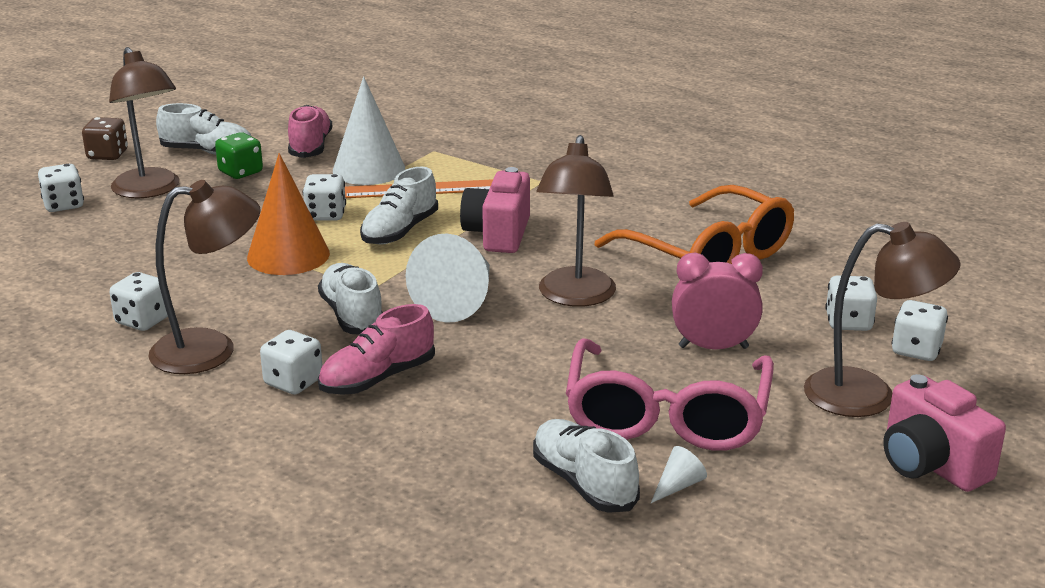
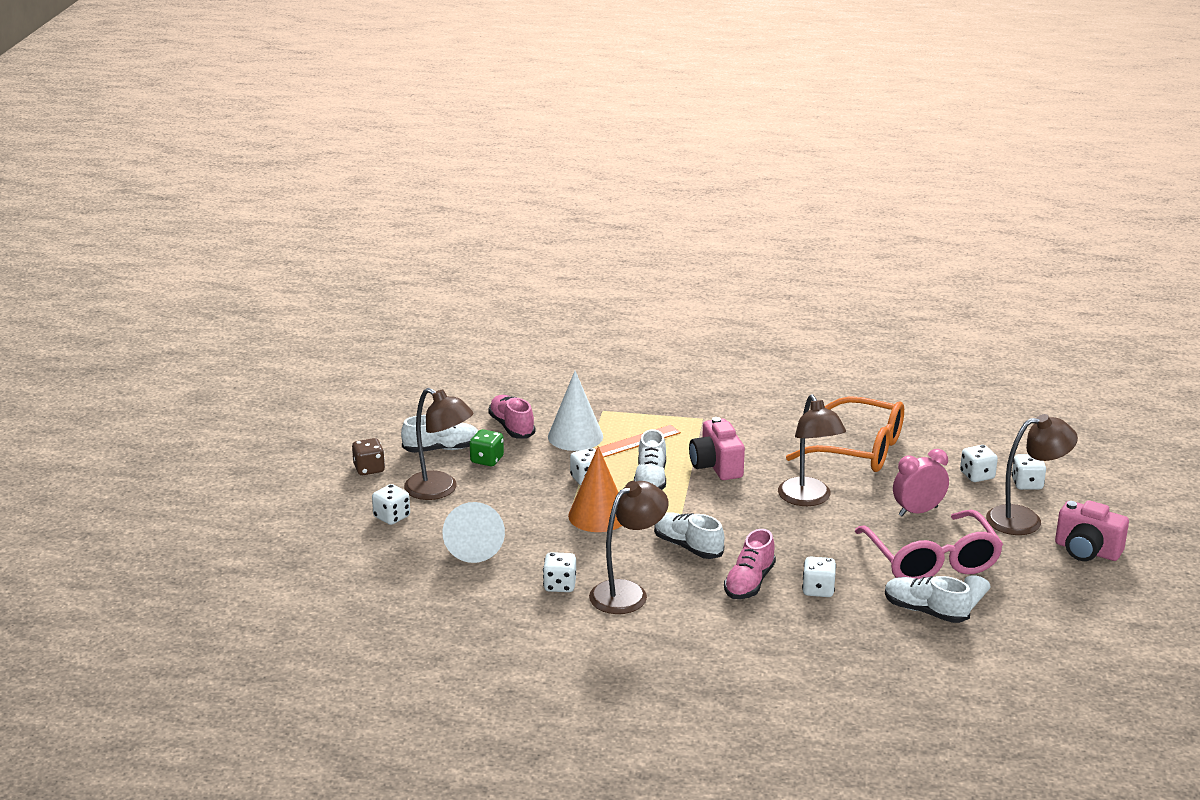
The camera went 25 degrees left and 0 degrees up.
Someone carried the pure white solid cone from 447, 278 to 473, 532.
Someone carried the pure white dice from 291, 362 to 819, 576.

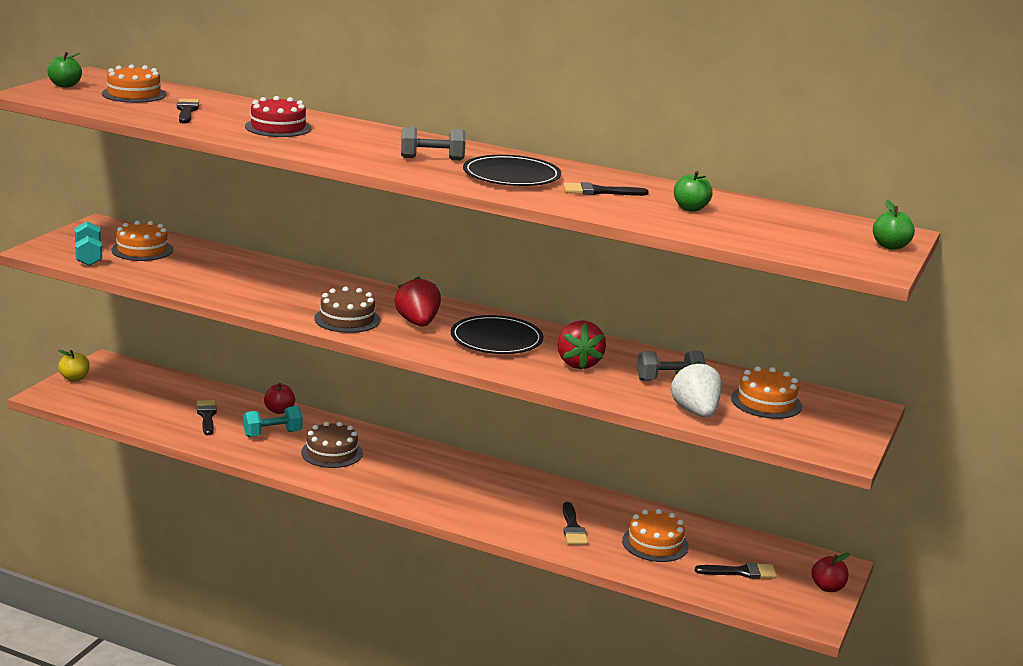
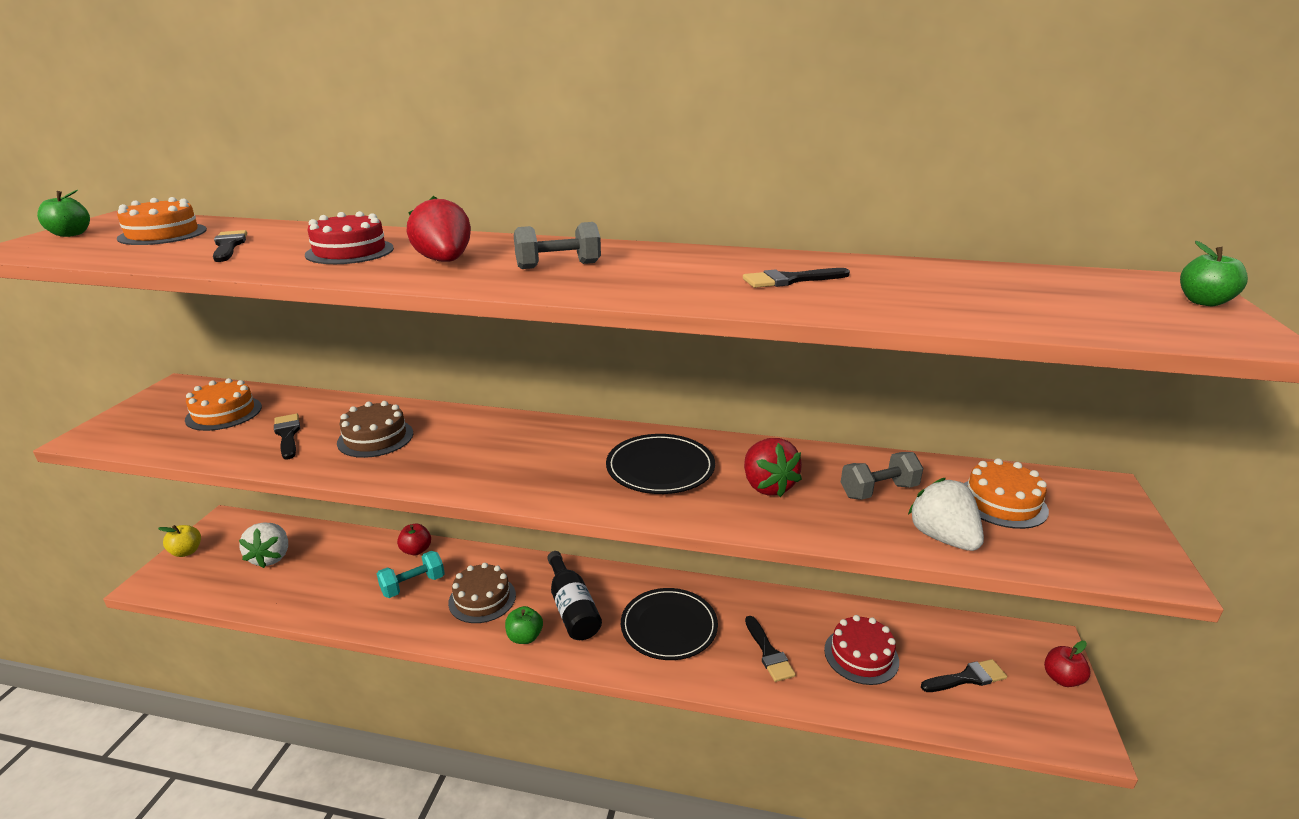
The camera went 10 degrees left and 5 degrees up.
Someone carried the ebony plate from 512, 170 to 669, 624.
Someone carried the emerald toy apple from 693, 191 to 524, 625.
Someone took away the turquoise free weight at 88, 243.
Someone carried the scarlet berry from 418, 301 to 438, 229.
Someone carried the russet gateau from 347, 310 to 375, 429.
Someone carried the ebony paint brush from 207, 417 to 287, 437.
Someone repainted the orange-coloured gateau at 655, 535, which became the scarlet gateau at 861, 650.
Someone put down the pure white berry at 263, 545.
Someone put down the ebony bottle at 574, 595.

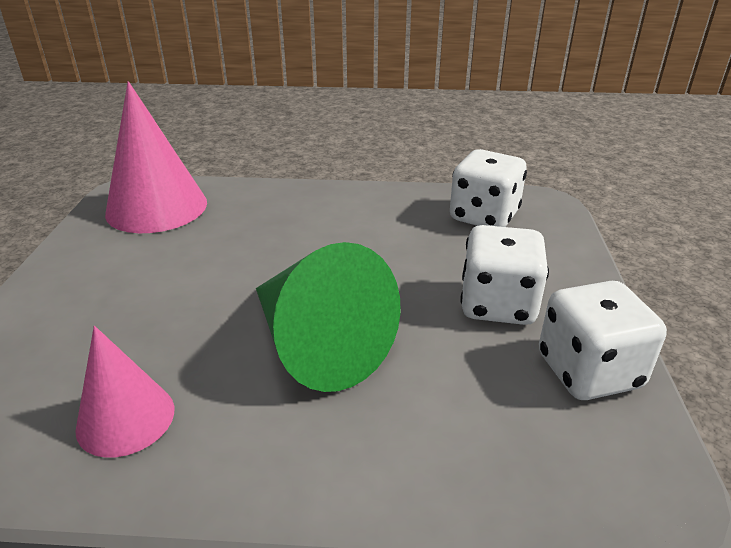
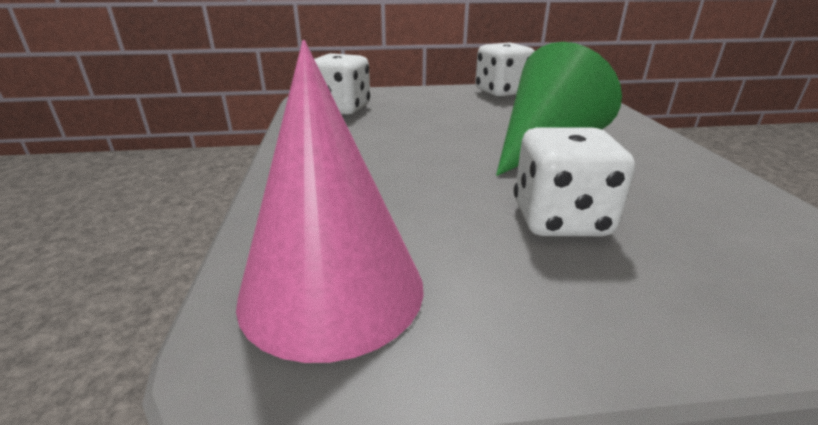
The camera went 100 degrees left and 5 degrees down.
Someone carried the pure white dice from 504, 275 to 574, 182.
Someone took away the rose-pink solid cone at 124, 392.

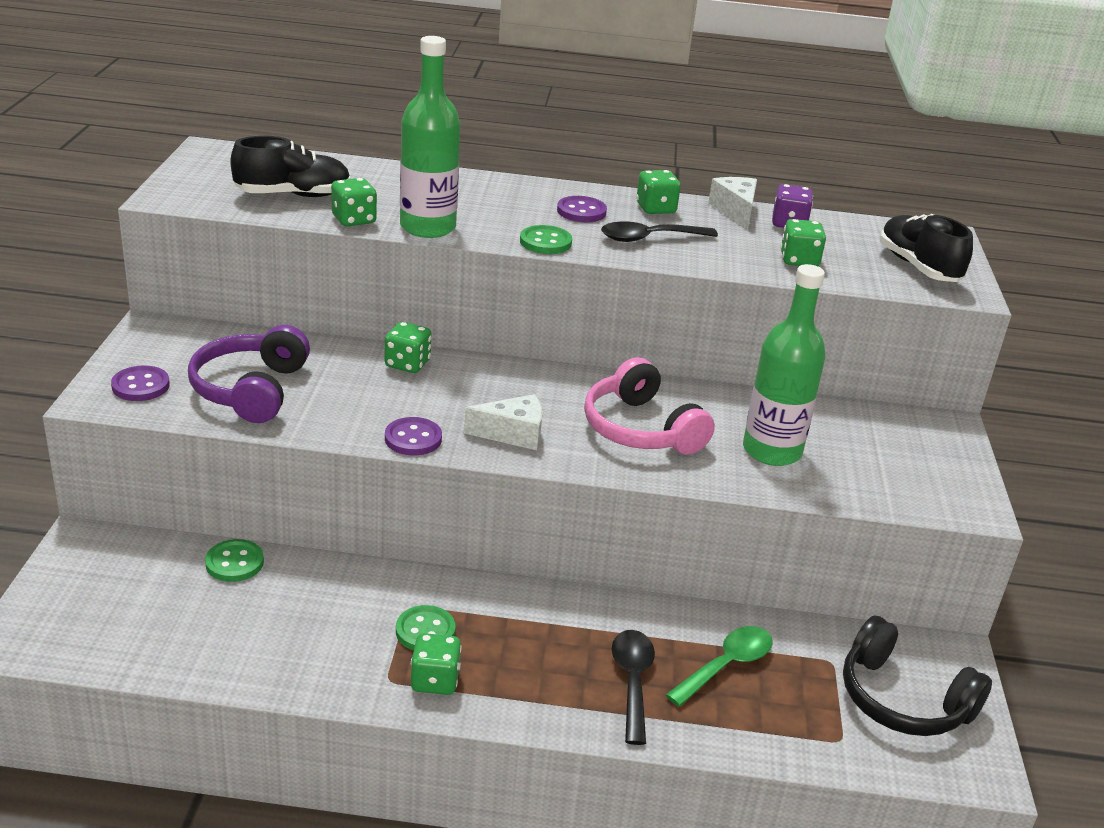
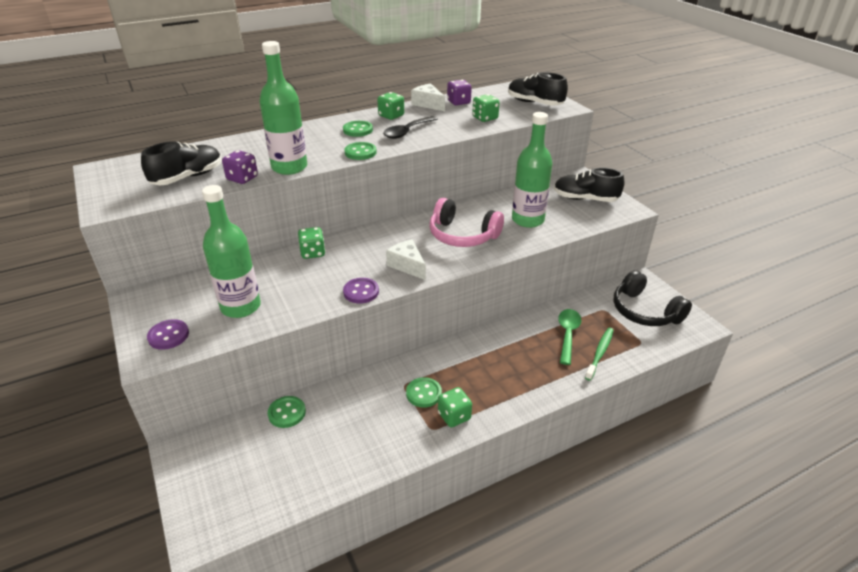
The camera went 30 degrees left and 5 degrees up.
Someone repainted the emerald dice at 354, 202, which became the purple dice at 240, 167.
Someone repainted the purple button at 582, 209, which became the emerald button at 358, 129.
Someone swapped the purple over-ear headphones at 249, 374 for the emerald bottle at 231, 251.
Someone rotated the pure white piece of cheese at 503, 422 by 90 degrees counterclockwise.
Someone rotated the ebony over-ear headphones at 917, 675 by 45 degrees clockwise.
Someone took away the ebony teaspoon at 633, 687.
Someone put down the ebony lace-up shoe at 589, 185.
Someone put down the emerald toothbrush at 599, 354.

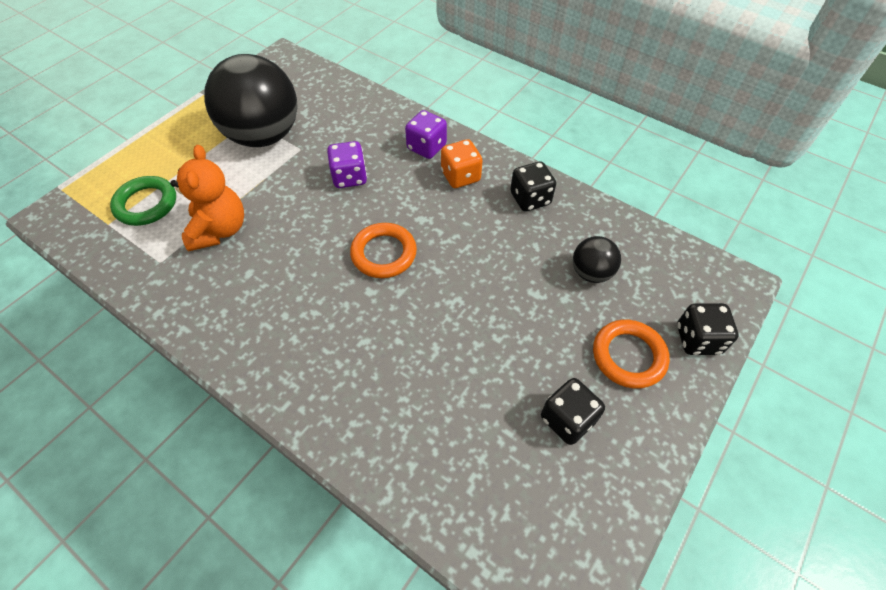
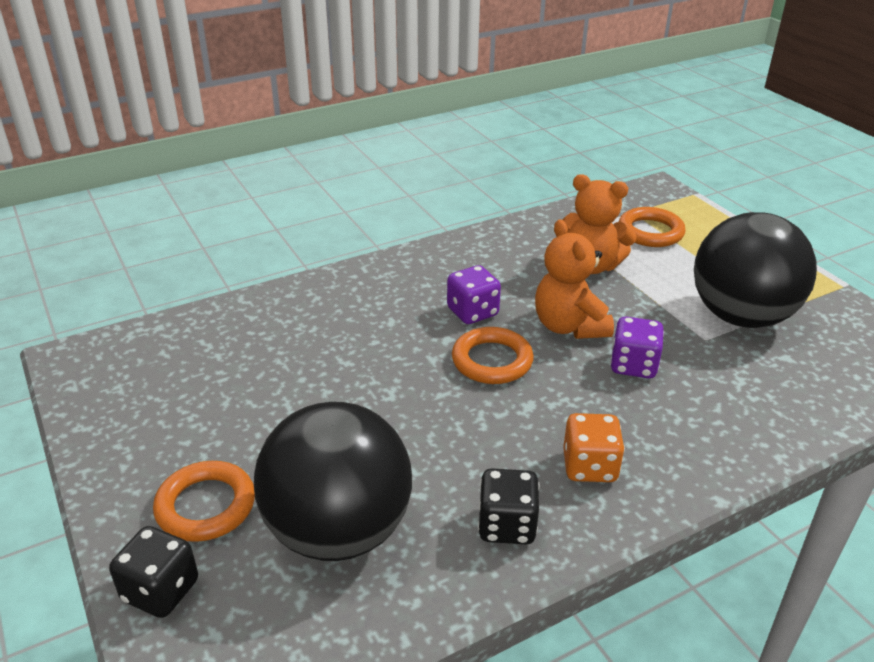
The camera went 115 degrees right and 20 degrees down.
Someone carried the purple dice from 426, 134 to 474, 294.
Someone repainted the emerald torus at 143, 201, which became the orange-coloured torus at 652, 227.
Someone scaled the ebony sphere at 597, 259 by 2.19.
Someone took away the ebony dice at 573, 411.
Someone put down the orange-coloured teddy bear at 574, 279.

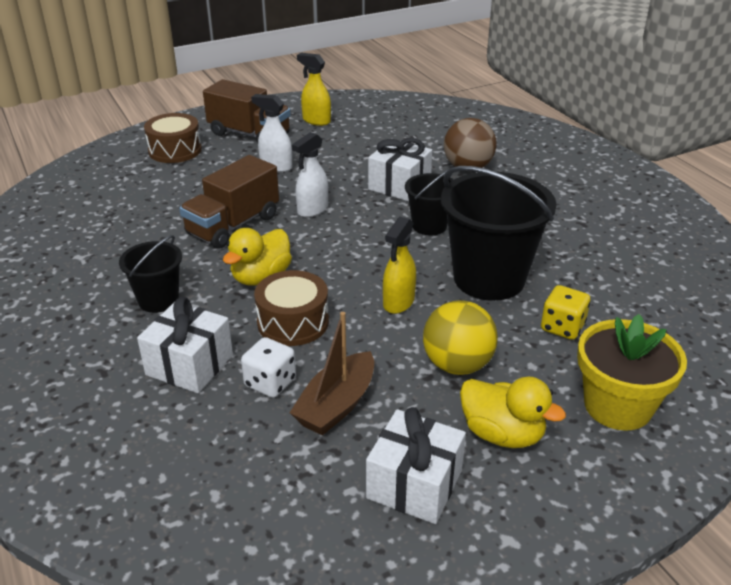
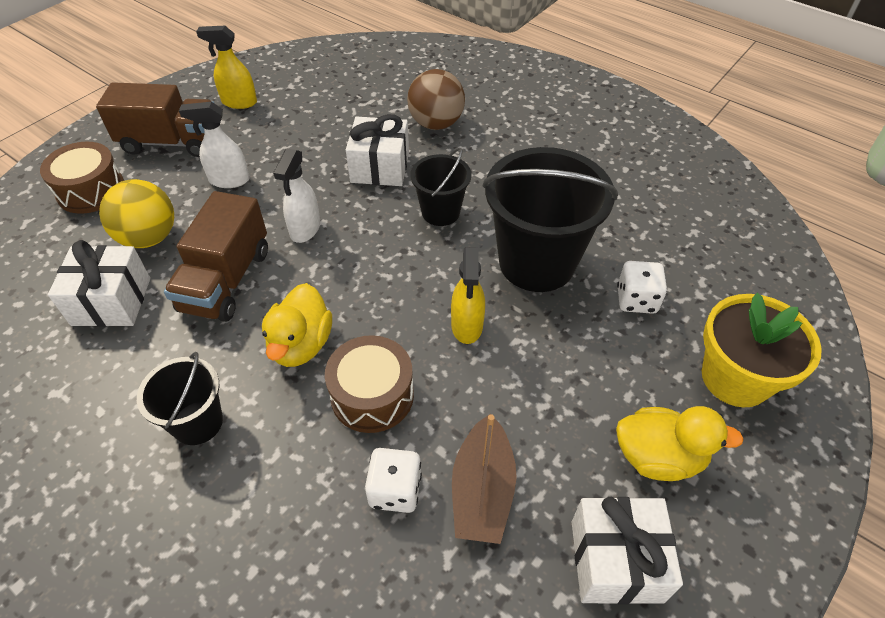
The camera went 25 degrees left and 15 degrees up.
Someone repainted the yellow dice at 565, 312, which became the pure white dice at 642, 287.
Someone carried the pure white present from 185, 345 to 99, 283.
Someone carried the yellow sphere from 460, 337 to 136, 213.

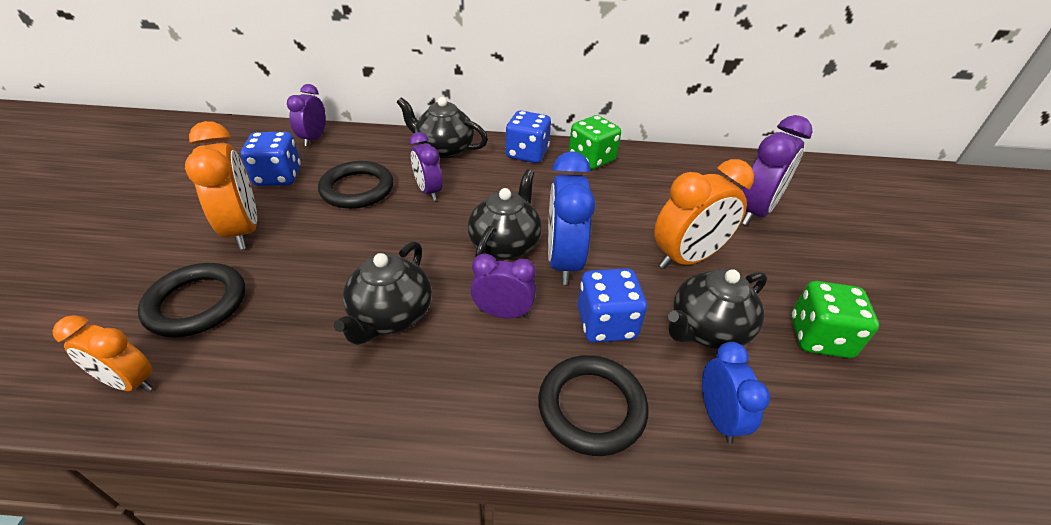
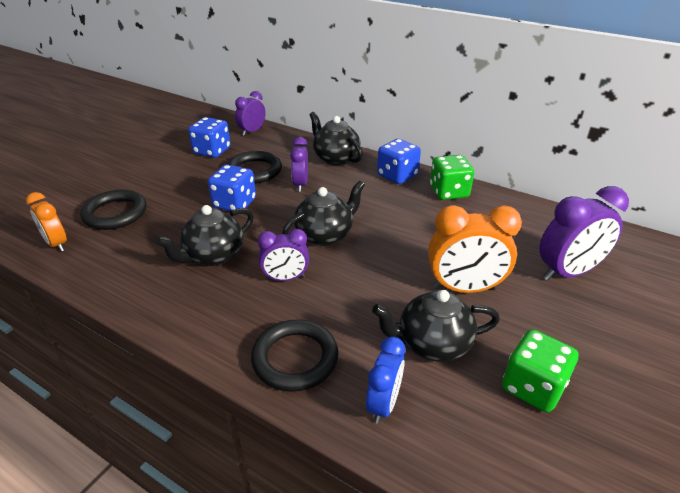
The camera went 30 degrees right and 5 degrees down.
Someone took away the orange-coloured alarm clock at 221, 185.
Someone took away the royal blue alarm clock at 571, 218.
Someone rotated the purple alarm clock at 503, 285 by 135 degrees clockwise.
Someone carried the royal blue dice from 612, 305 to 232, 187.

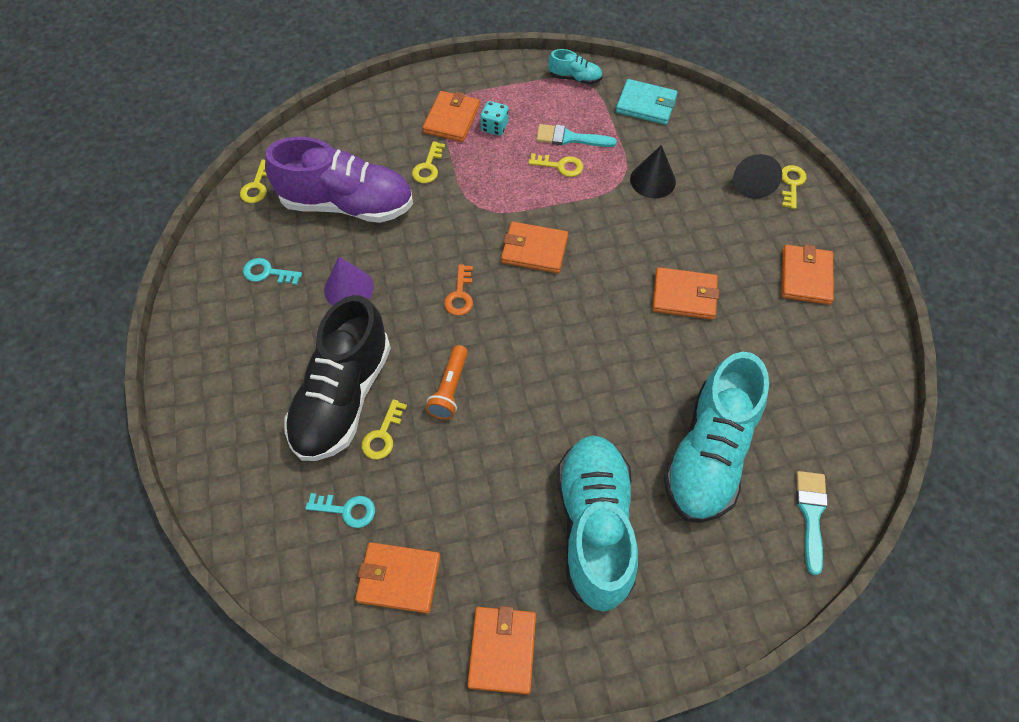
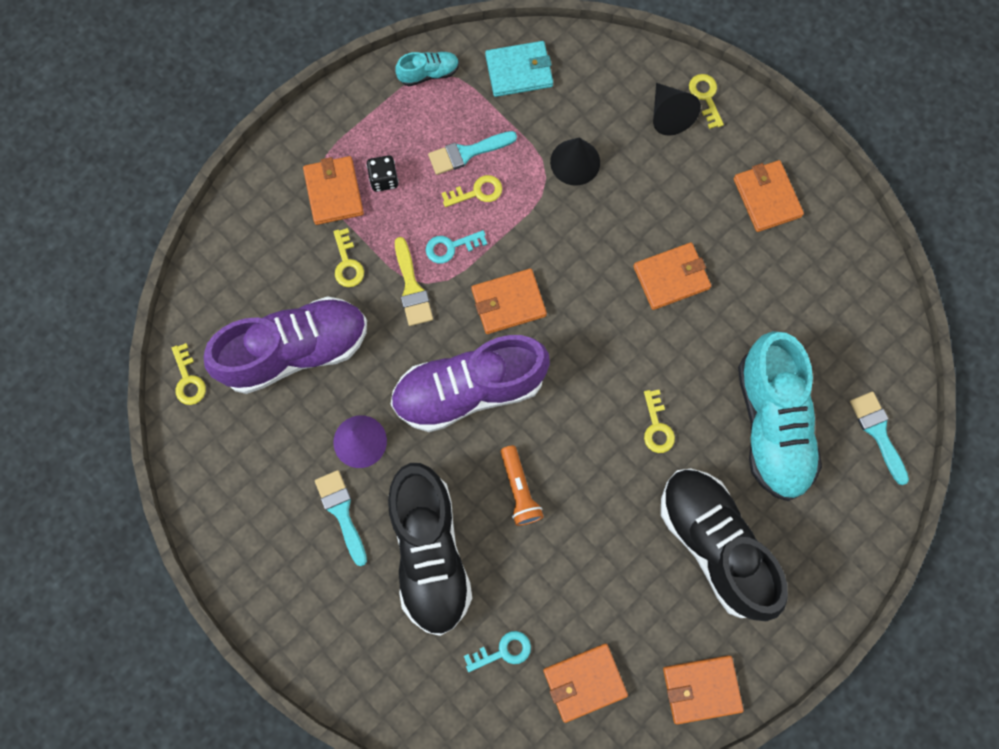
The camera went 30 degrees left and 15 degrees up.
Someone repainted the turquoise dice at 494, 118, which became the ebony dice at 383, 173.
Someone carried the turquoise door key from 272, 271 to 456, 247.
Someone swapped the orange-coloured door key at 458, 290 for the purple lace-up shoe at 470, 383.
Someone carried the yellow door key from 384, 429 to 659, 421.
Someone repainted the turquoise lace-up shoe at 597, 524, which became the ebony lace-up shoe at 724, 545.
Someone rotated the orange-coloured wallet at 501, 650 by 75 degrees counterclockwise.
Someone put down the yellow paint brush at 414, 281.
Someone put down the turquoise paint brush at 341, 518.

